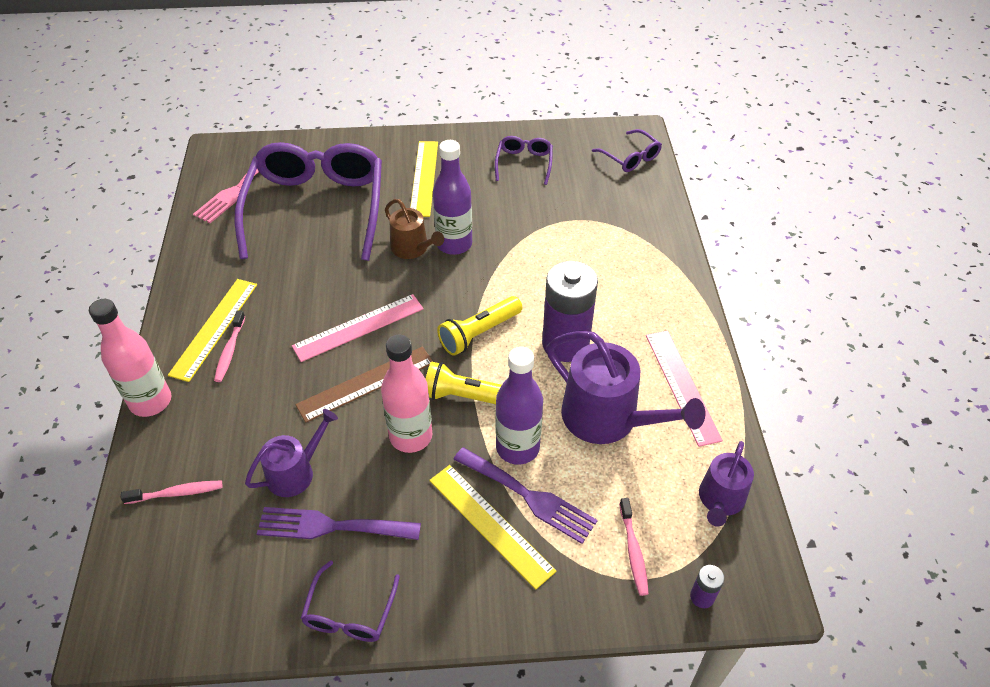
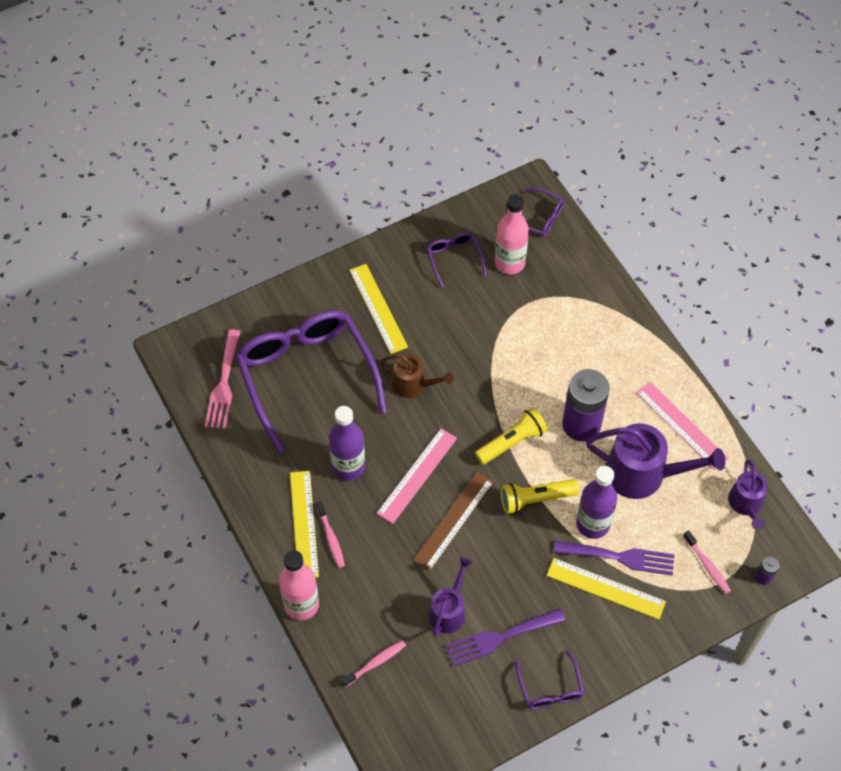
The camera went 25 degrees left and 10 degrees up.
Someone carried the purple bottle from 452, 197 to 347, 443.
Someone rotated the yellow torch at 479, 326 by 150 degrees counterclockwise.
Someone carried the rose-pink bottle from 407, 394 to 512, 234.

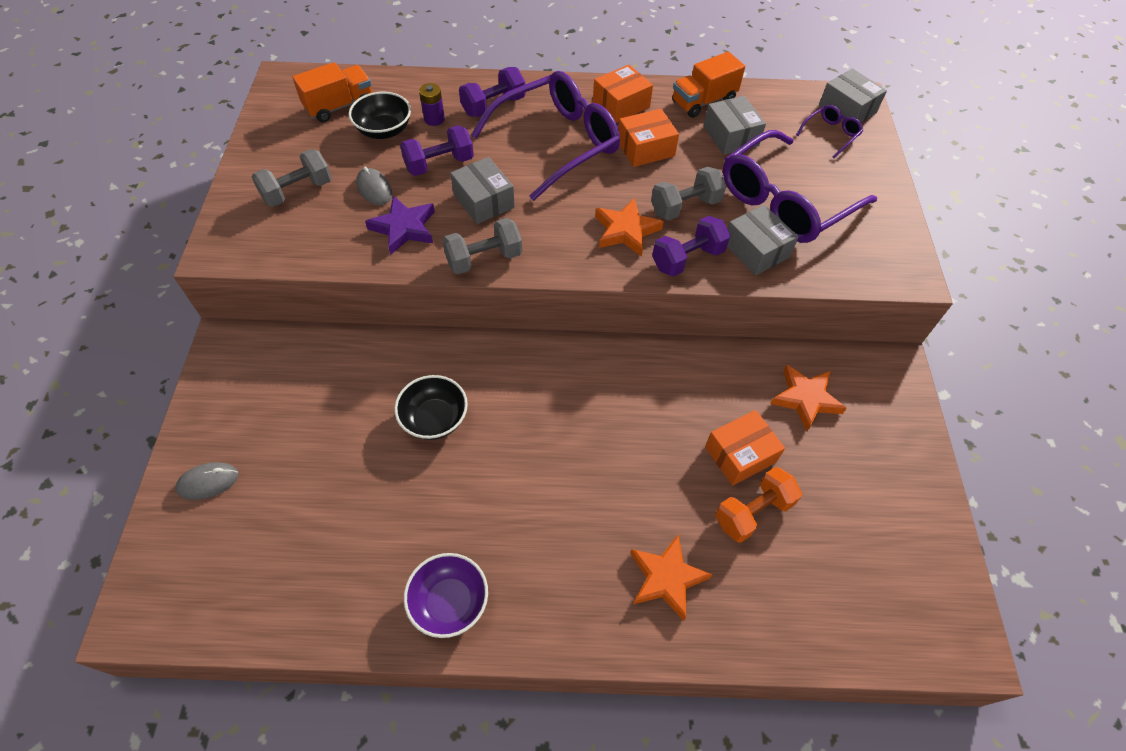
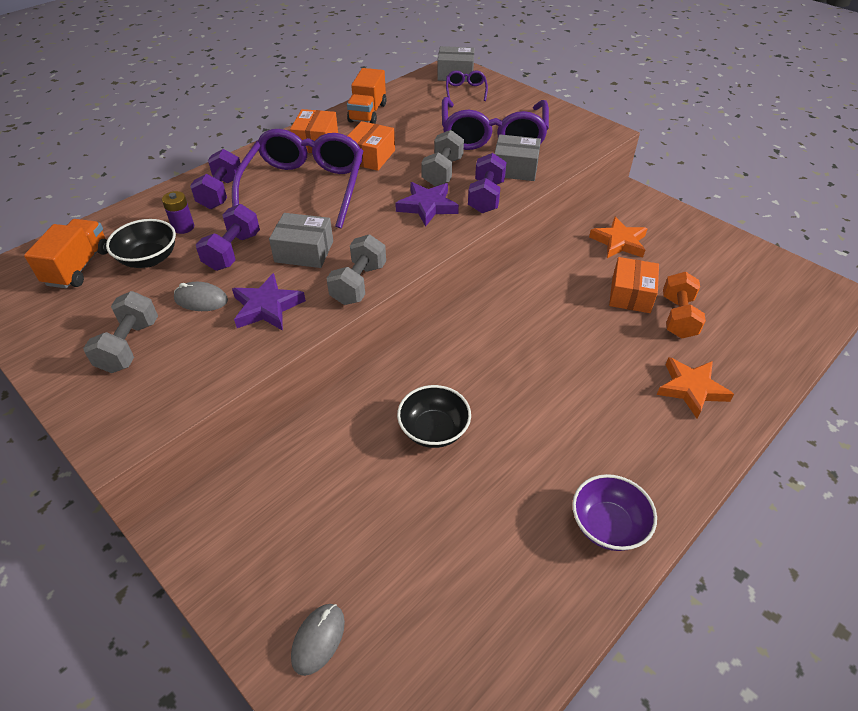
The camera went 45 degrees left and 10 degrees down.
Someone took away the gray package at 734, 125.
Someone repainted the orange-coloured five-pointed star at 629, 227, which became the purple five-pointed star at 427, 204.

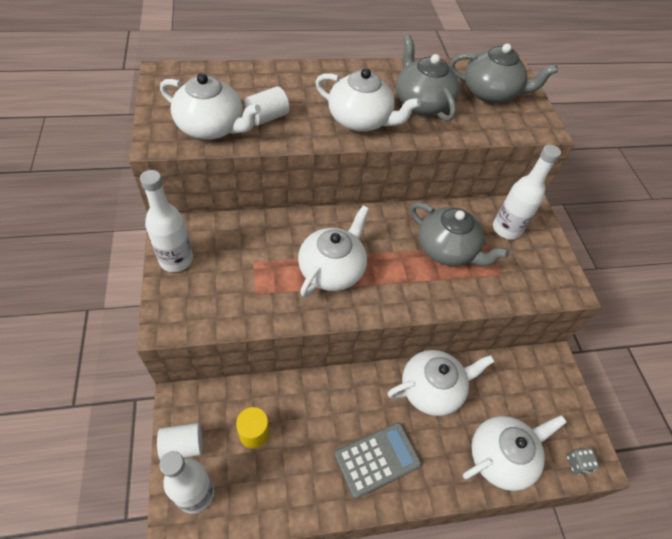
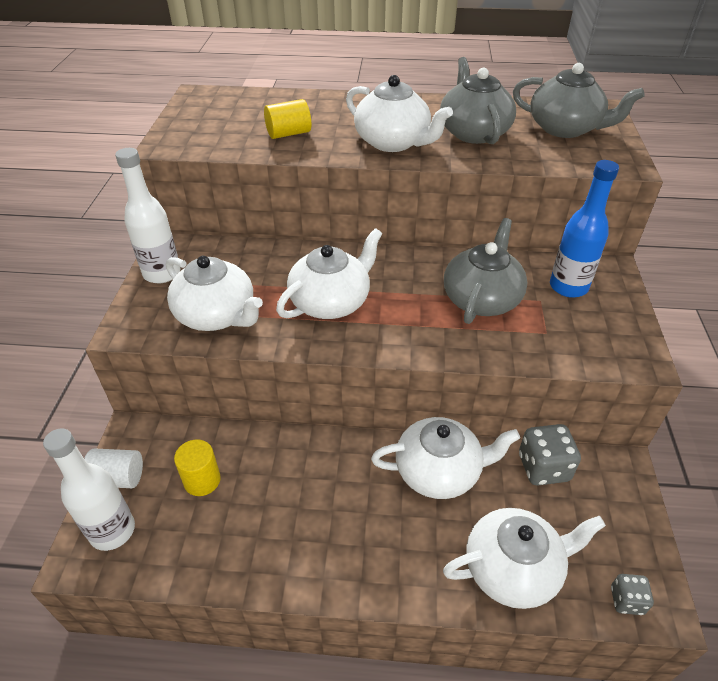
The camera went 20 degrees right and 10 degrees down.
Someone carried the pure white teapot from 210, 106 to 214, 293.
Someone repainted the pure white cylinder shape at 267, 106, which became the yellow cylinder shape at 287, 119.
Someone repainted the pure white bottle at 527, 192, which became the royal blue bottle at 584, 229.
Someone rotated the gray teapot at 459, 234 by 120 degrees counterclockwise.
Someone took away the gray adding machine at 378, 461.
Someone put down the gray dice at 550, 455.

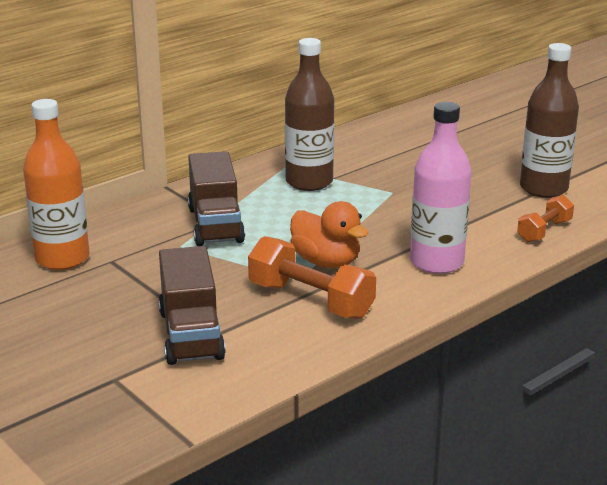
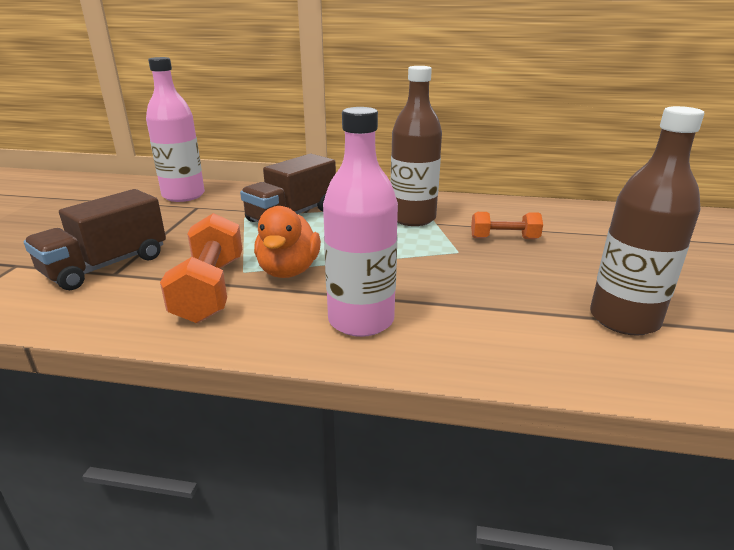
The camera went 50 degrees right and 0 degrees up.
Someone repainted the orange-coloured bottle at 56, 184, which became the rose-pink bottle at 175, 129.
Someone carried the orange-coloured free weight from 545, 218 to 507, 225.

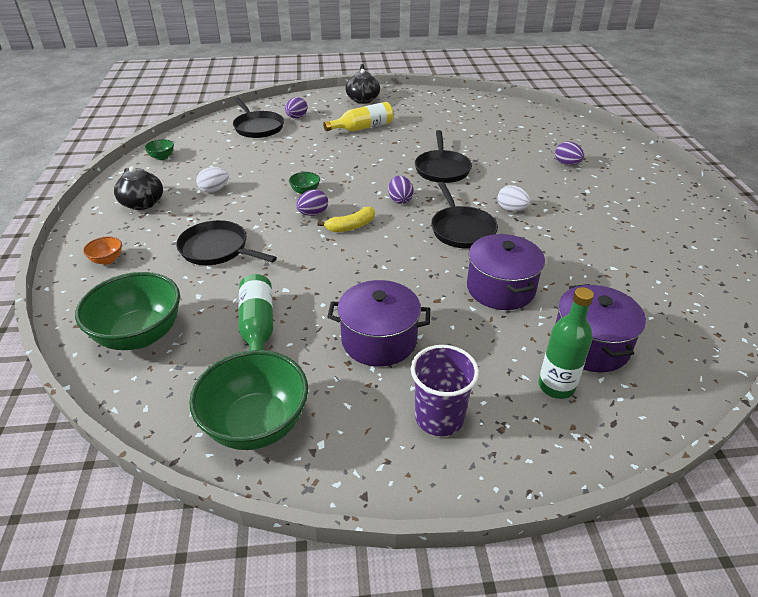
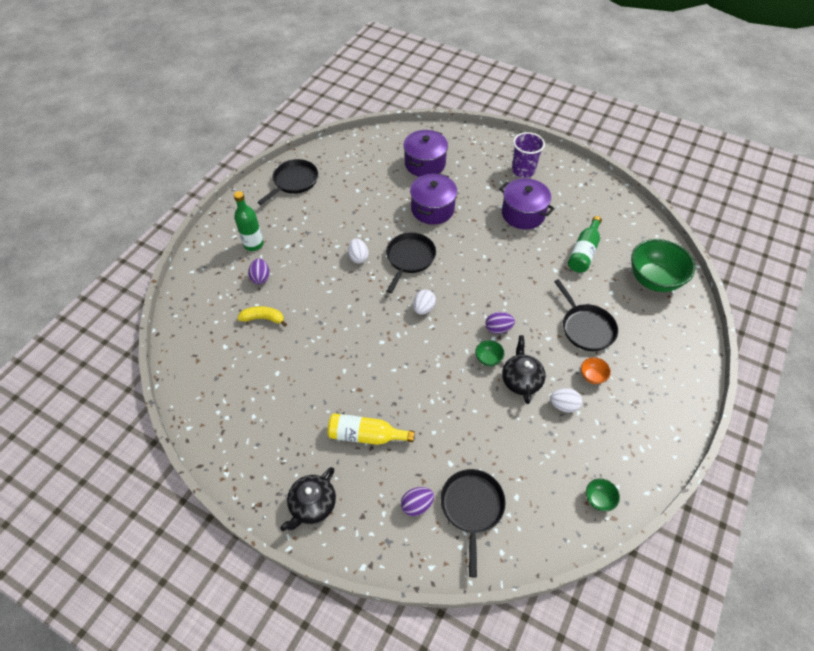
The camera went 145 degrees left and 15 degrees up.
Someone carried the ebony pan from 443, 156 to 287, 182.
Someone carried the ebony teapot from 138, 188 to 524, 369.
Someone repainted the purple toy egg at 401, 190, which became the pure white toy egg at 424, 302.
Someone carried the yellow toy banana from 346, 219 to 262, 316.
Someone carried the orange-coloured deep dish from 102, 250 to 596, 370.
Someone carried the emerald bottle from 566, 343 to 249, 221.
Someone took away the emerald deep dish at 248, 400.

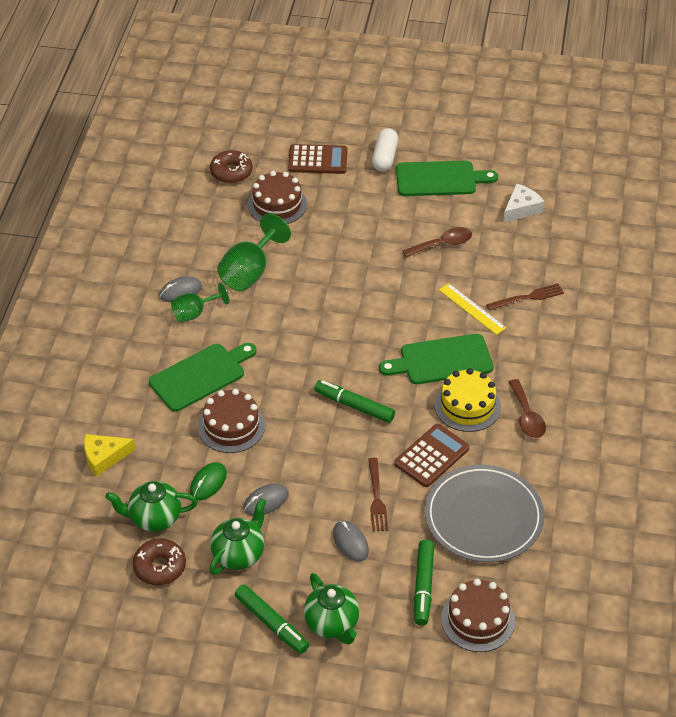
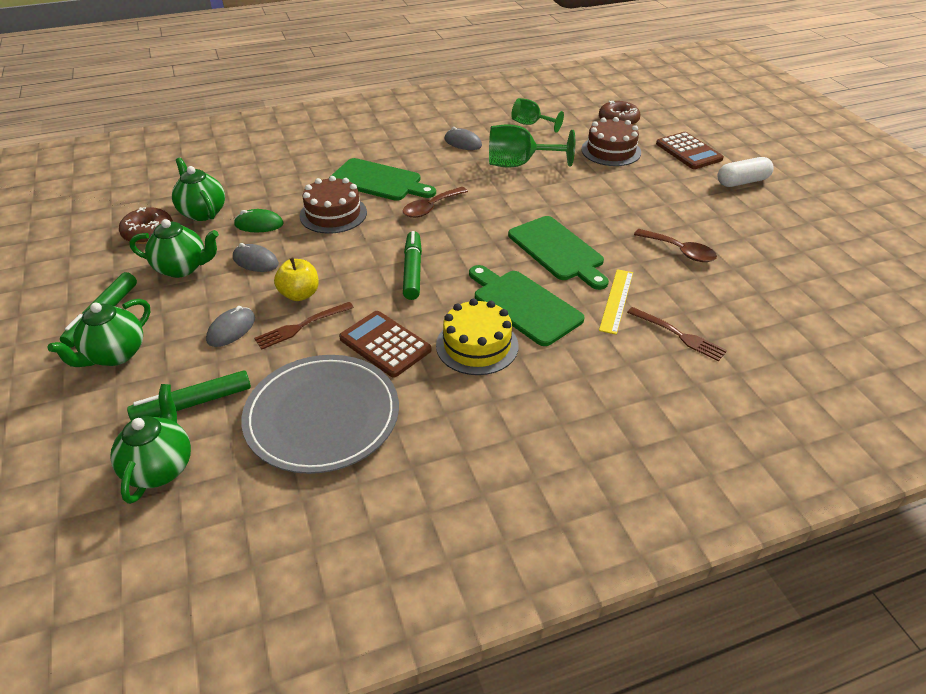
The camera went 60 degrees right and 5 degrees down.
Someone carried the emerald chopping board from 447, 178 to 558, 253.
Someone took away the pure white piece of cheese at 524, 203.
Someone carried the emerald wine glass from 200, 302 to 537, 115.
Someone carried the russet teaspoon from 527, 408 to 435, 202.
Someone rotated the russet adding machine at 431, 455 by 150 degrees counterclockwise.
Someone took away the yellow piece of cheese at 109, 455.
Someone swapped the russet gateau at 478, 615 for the emerald teapot at 150, 444.
Someone put down the yellow toy apple at 296, 279.

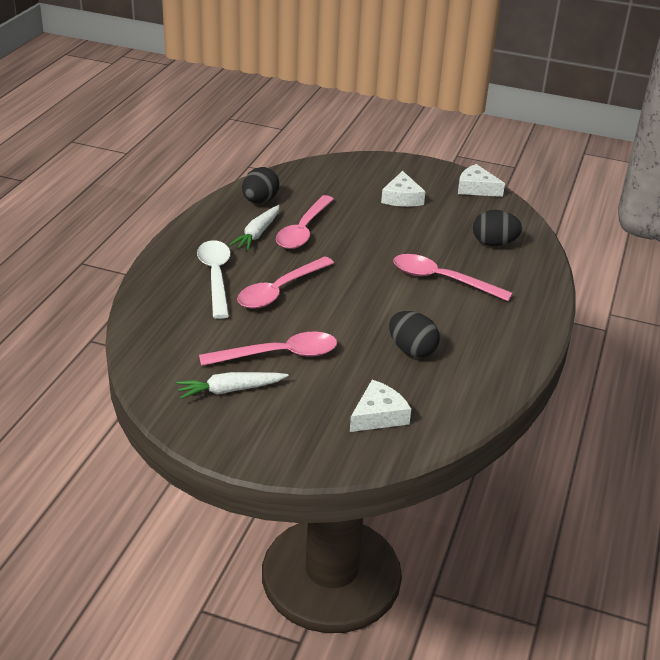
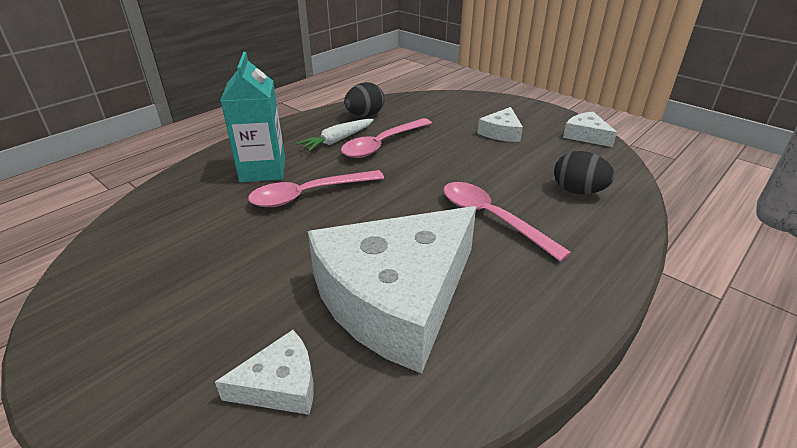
The camera went 25 degrees right and 0 degrees up.
Someone swapped the pure white teaspoon at 214, 279 for the turquoise juice carton at 252, 117.
Someone swapped the ebony toy egg at 414, 334 for the pure white piece of cheese at 392, 289.
Someone took away the rose-pink teaspoon at 268, 348.
Someone took away the pure white carrot at 232, 385.

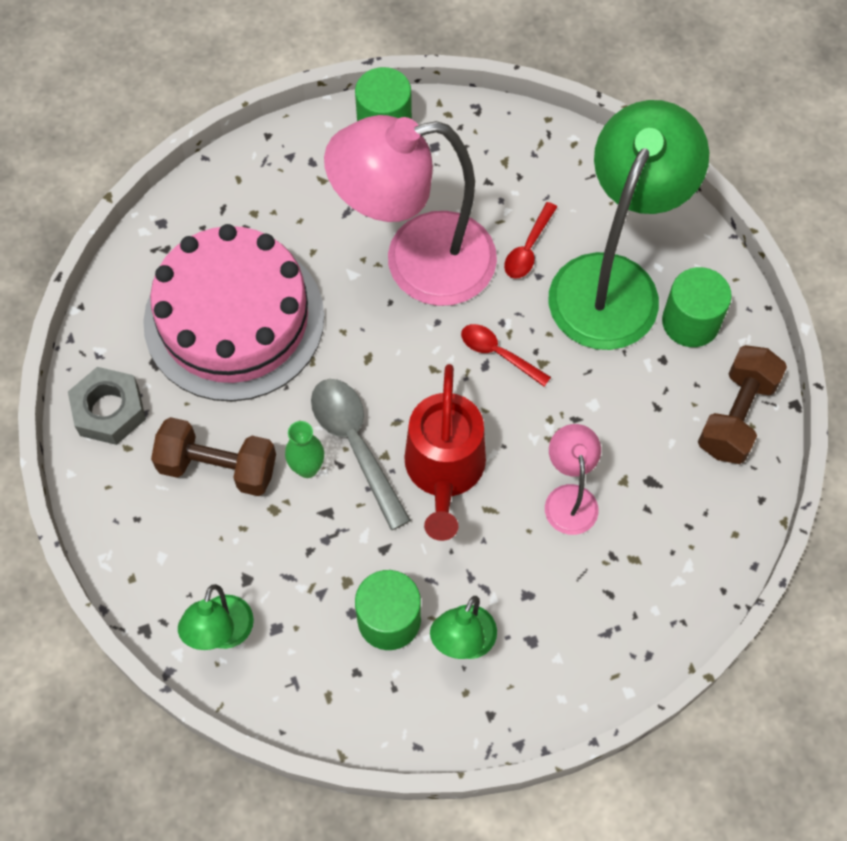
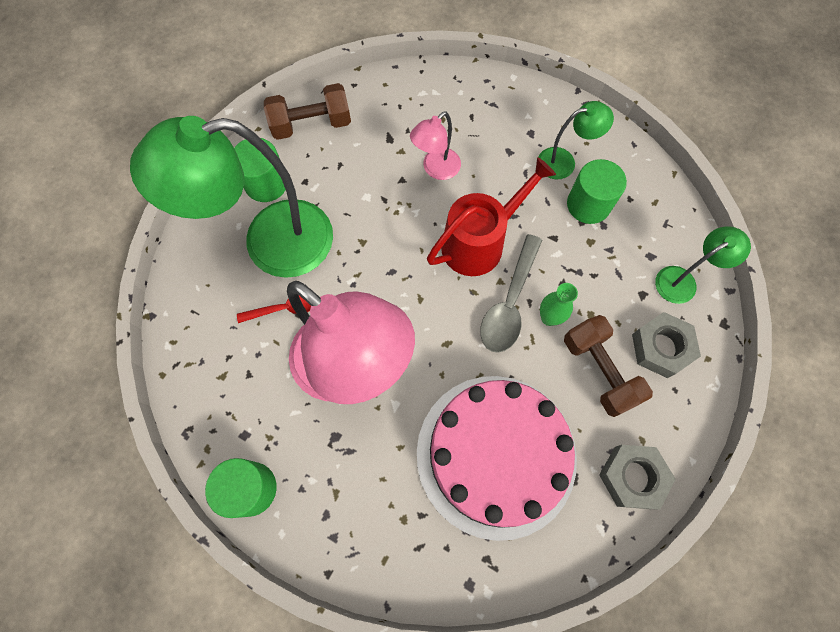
The camera went 130 degrees left and 5 degrees up.
Someone took away the scarlet teaspoon at 506, 355.
Someone put down the gray hexagon nut at 666, 345.

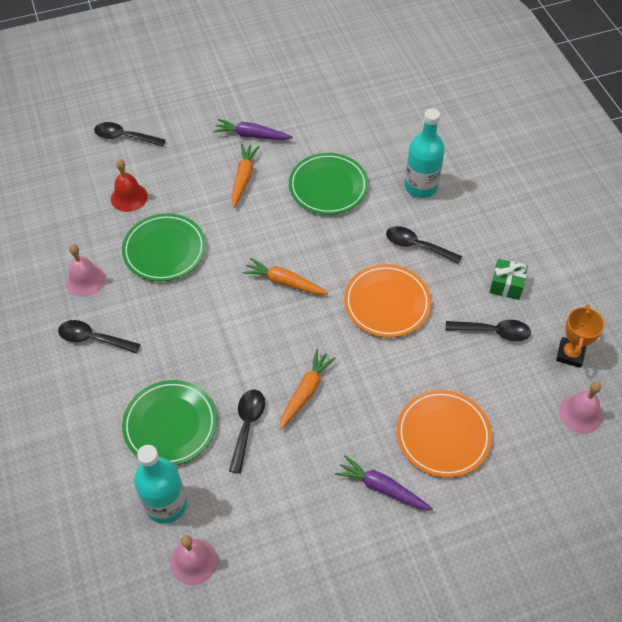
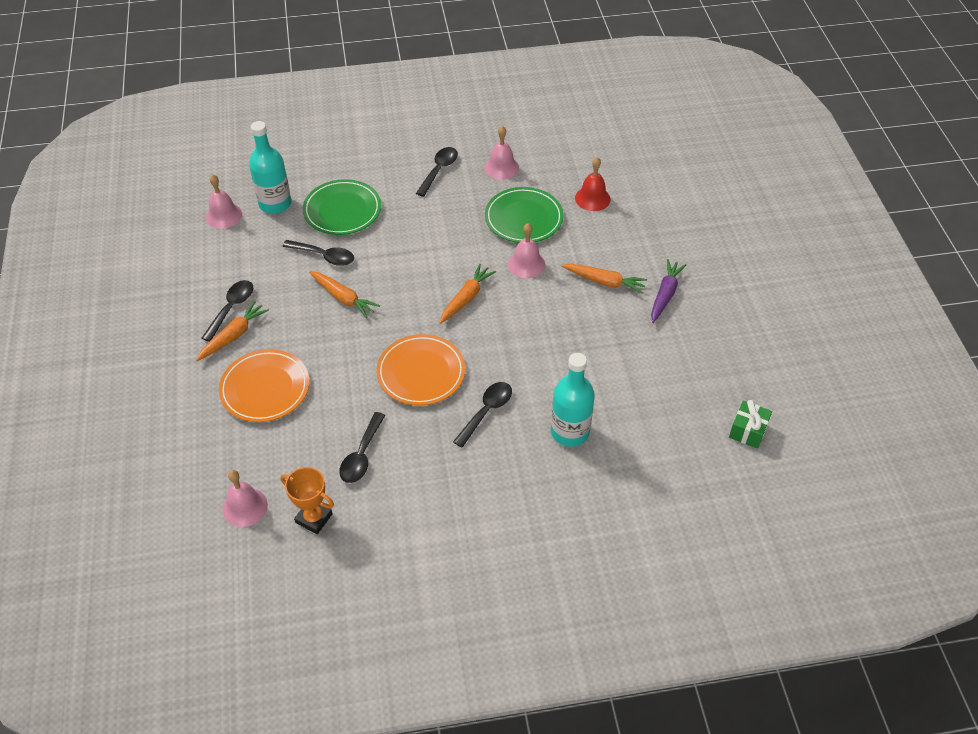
The camera went 100 degrees right and 5 degrees down.
Someone carried the ebony teaspoon from 130, 134 to 227, 311.
Someone took away the emerald plate at 328, 184.
Someone carried the emerald present from 508, 279 to 750, 424.
Someone repainted the purple carrot at 384, 482, which became the orange-coloured carrot at 232, 331.
Someone put down the rose-pink bell at 526, 250.

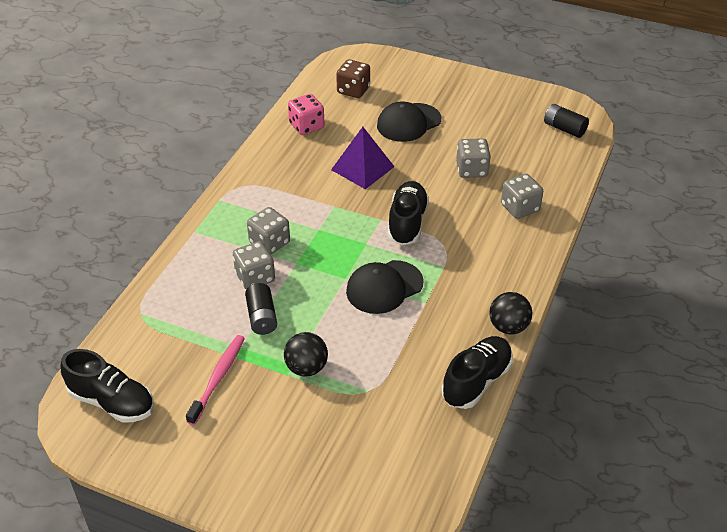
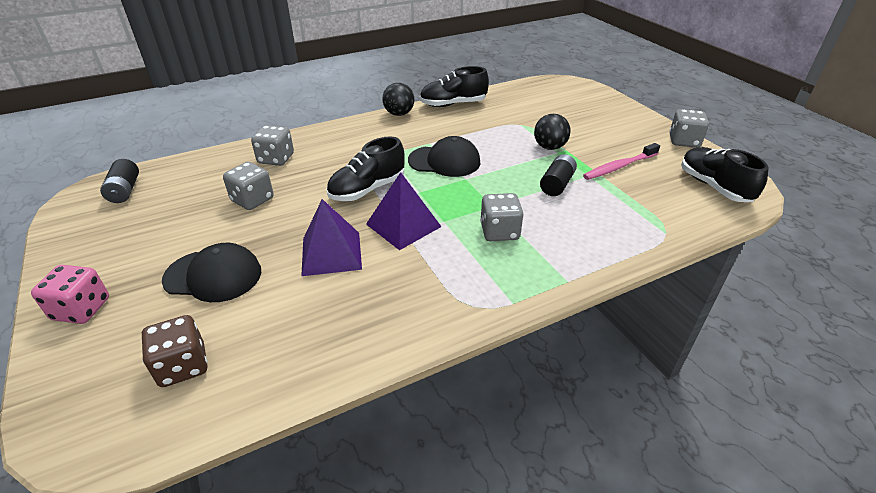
The camera went 140 degrees left and 5 degrees down.
Someone carried the rose-pink dice from 306, 114 to 70, 294.
Someone carried the gray dice from 254, 265 to 689, 128.
Someone put down the purple pyramid shape at 404, 211.

